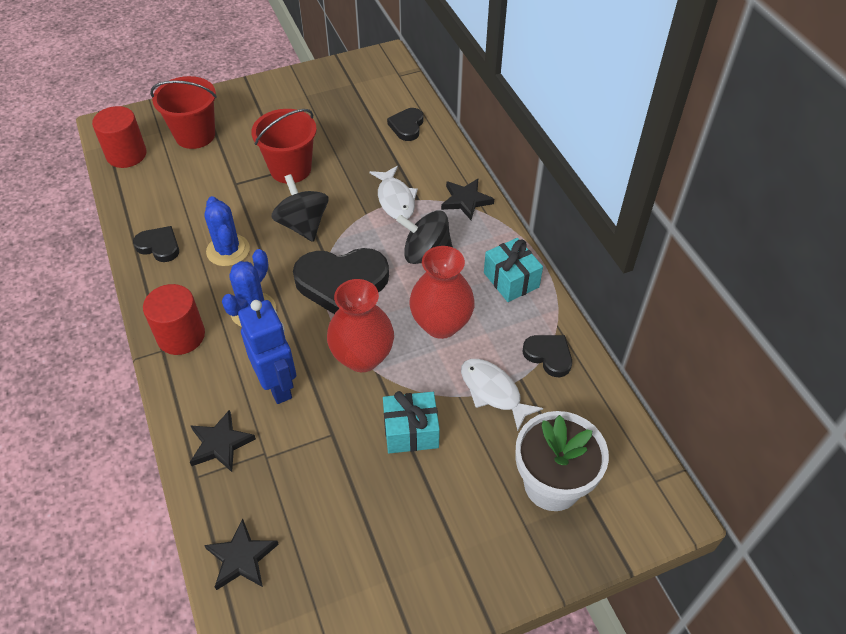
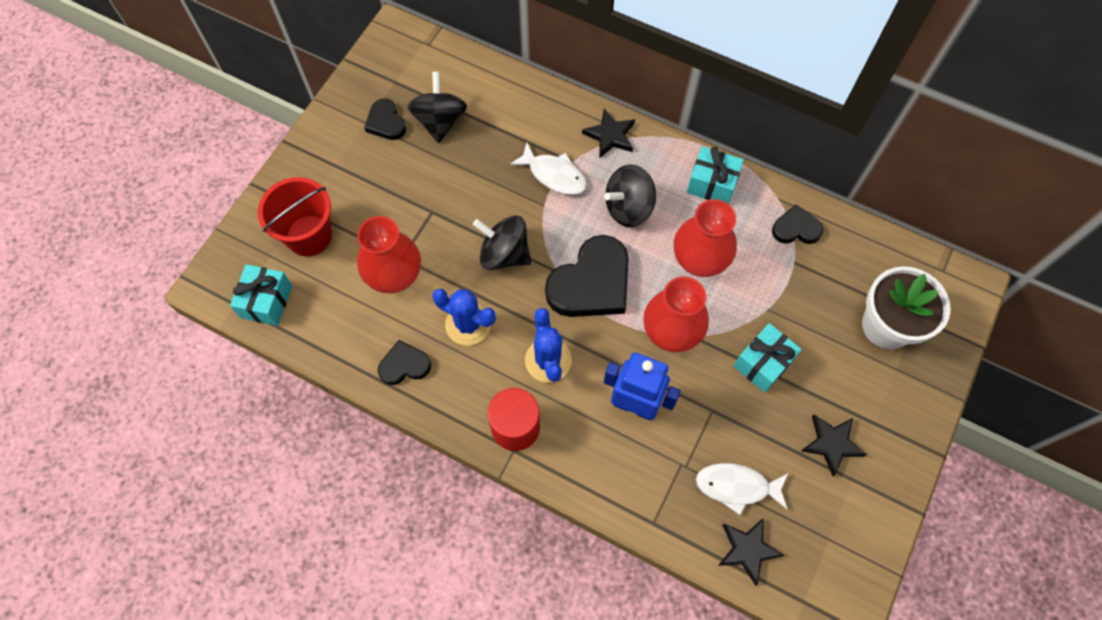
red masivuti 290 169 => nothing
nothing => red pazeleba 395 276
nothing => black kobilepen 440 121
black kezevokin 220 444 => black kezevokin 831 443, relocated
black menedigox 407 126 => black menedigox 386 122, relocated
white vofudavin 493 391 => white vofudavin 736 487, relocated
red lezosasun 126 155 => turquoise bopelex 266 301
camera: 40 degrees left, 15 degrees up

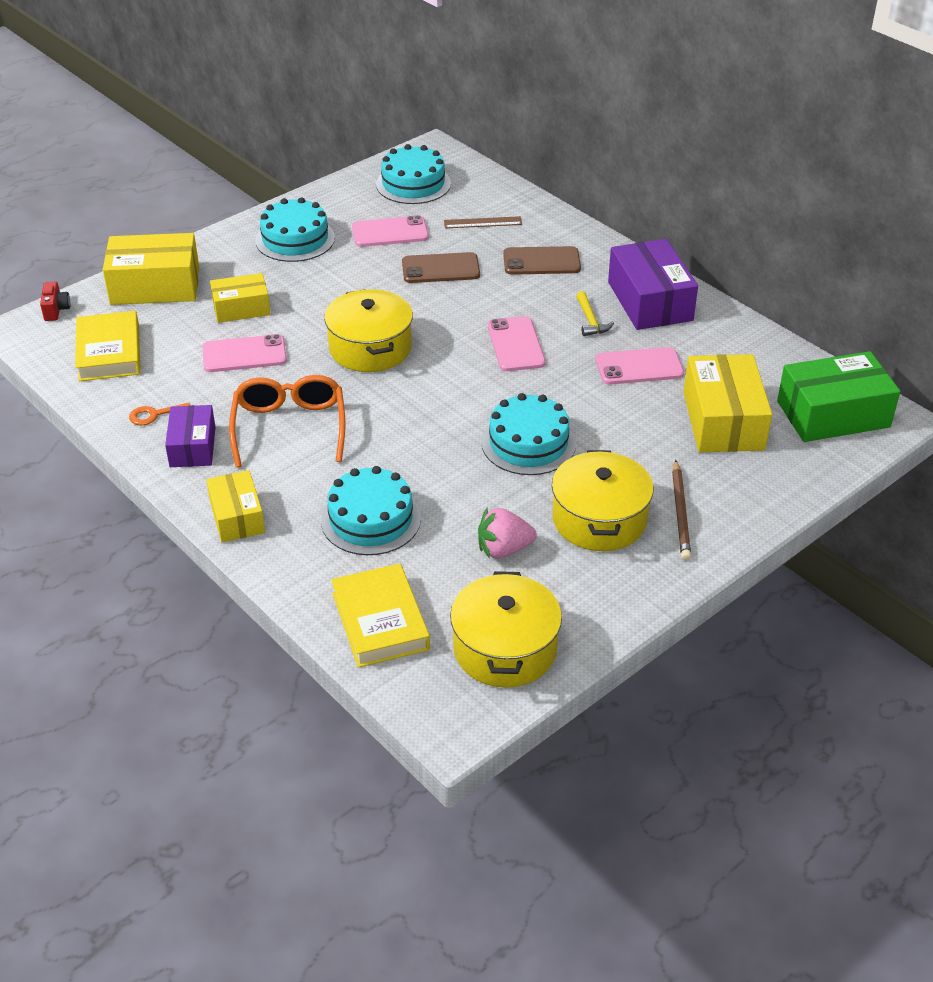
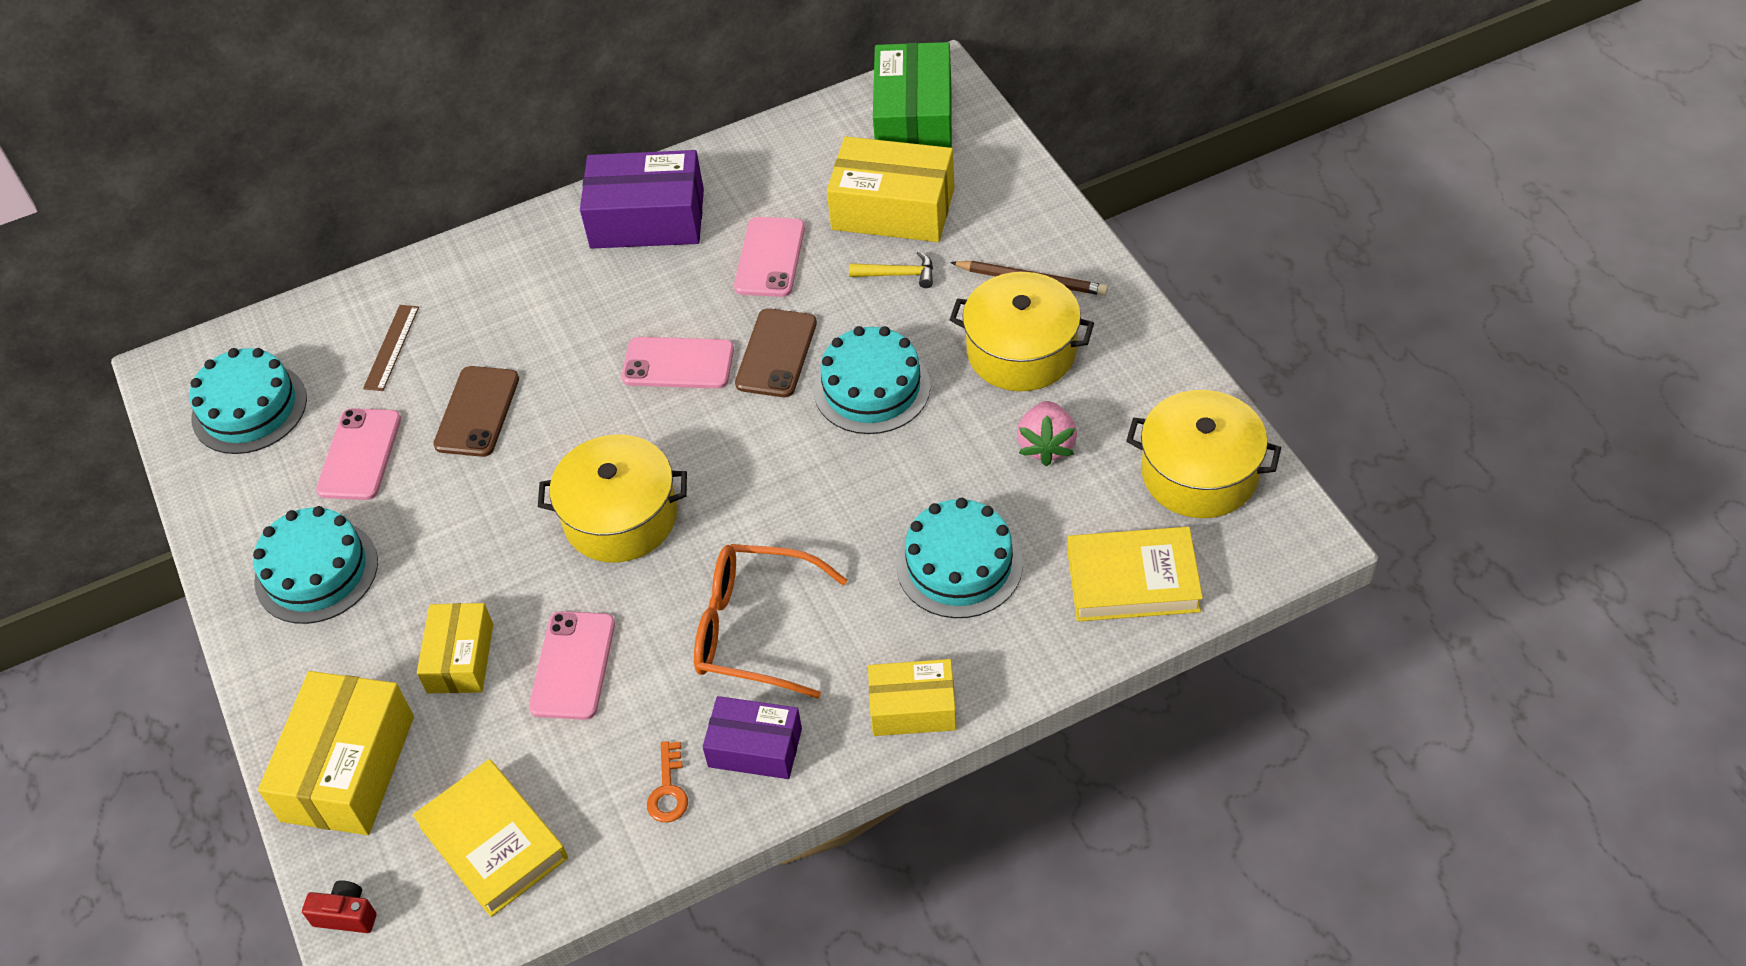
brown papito 541 261 => brown papito 776 353, relocated
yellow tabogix 590 320 => yellow tabogix 898 274, relocated
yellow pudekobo 109 352 => yellow pudekobo 493 842, 45 degrees clockwise
camera: 70 degrees left, 10 degrees up

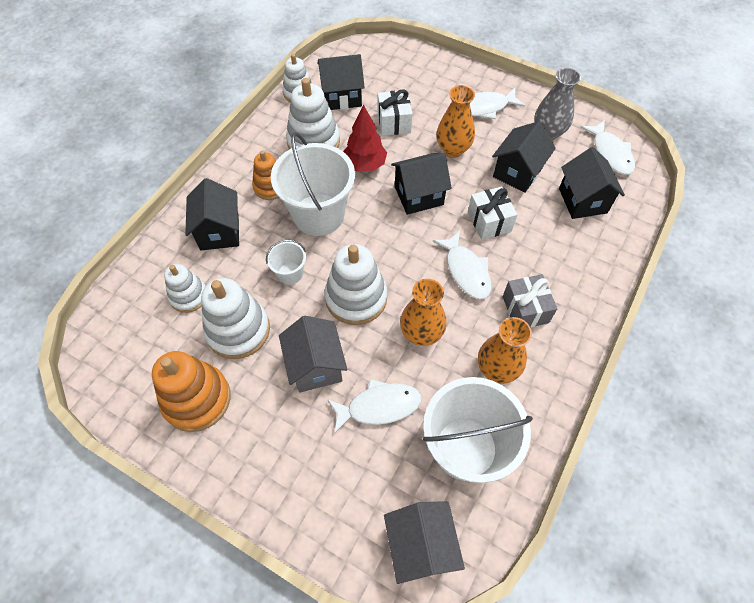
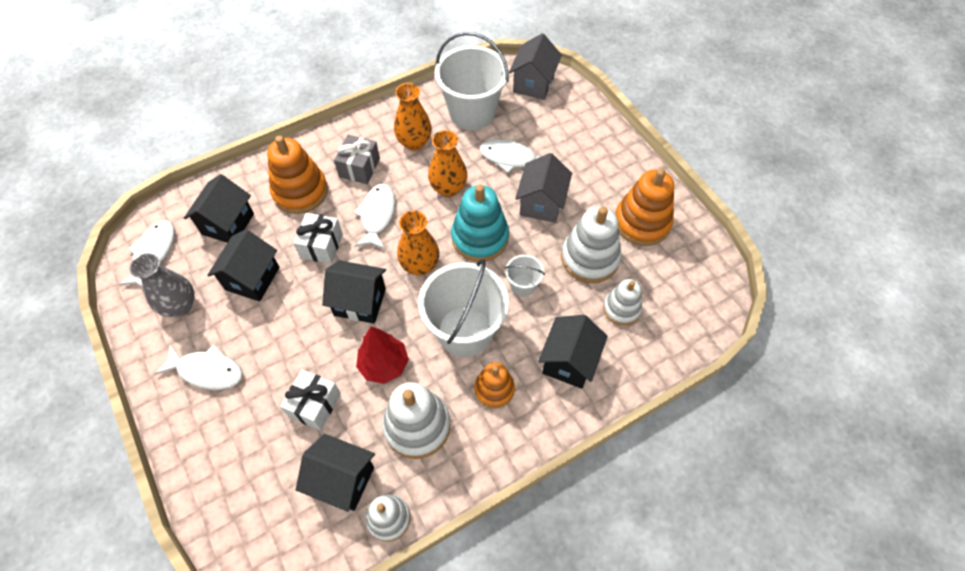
nothing => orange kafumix 300 191
orange pazeleba 453 149 => orange pazeleba 420 265, relocated
white kafumix 356 298 => turquoise kafumix 480 237
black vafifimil 517 172 => black vafifimil 252 278, 45 degrees counterclockwise
camera: 150 degrees left, 0 degrees up

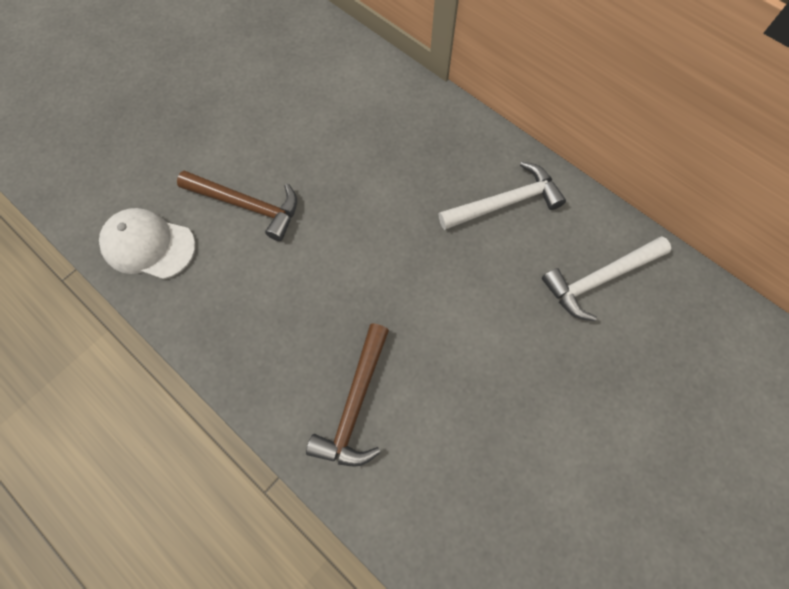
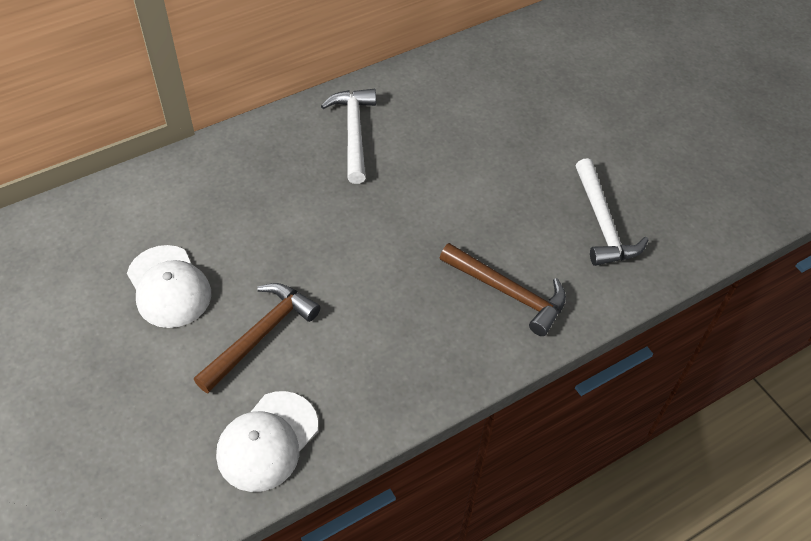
nothing => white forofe 169 287
white tabogix 599 279 => white tabogix 602 223, relocated
camera: 75 degrees left, 15 degrees down

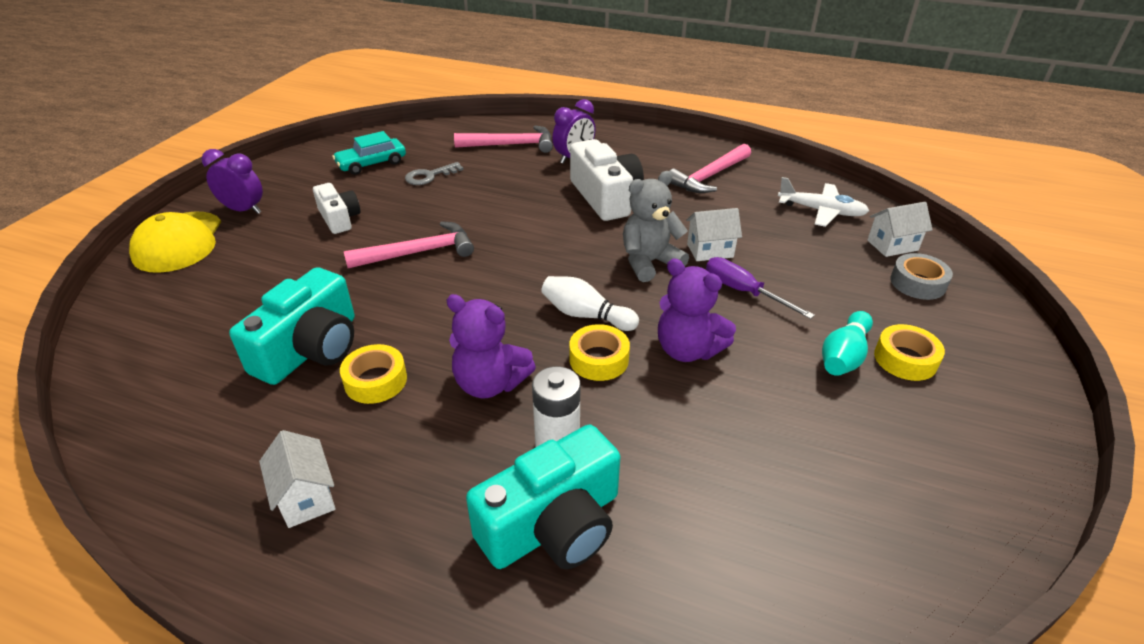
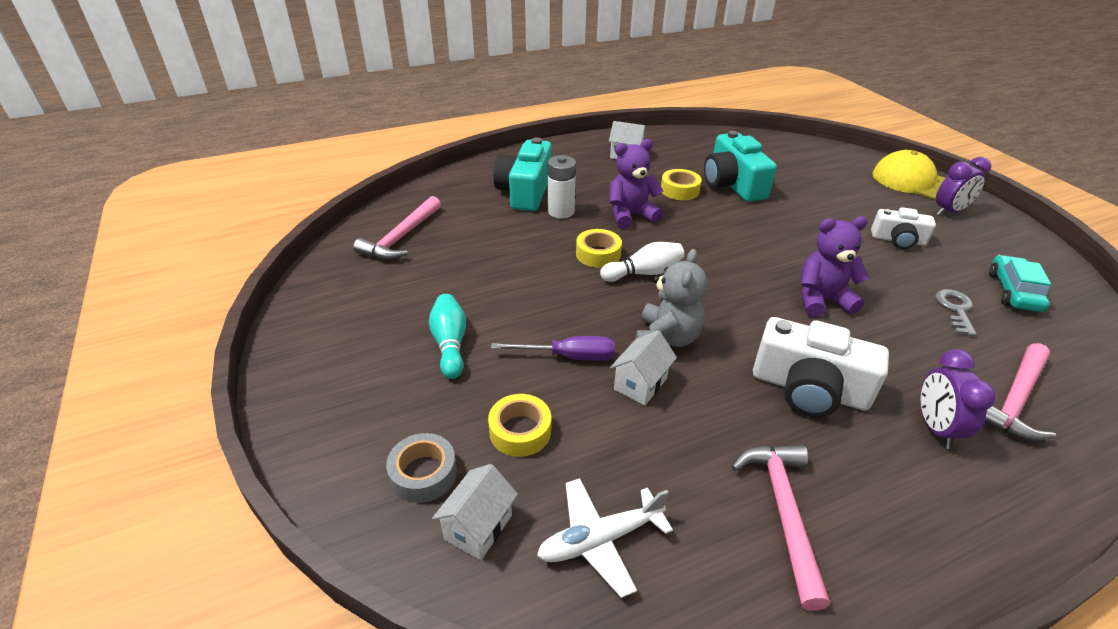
pink tabogix 418 252 => pink tabogix 401 237, relocated
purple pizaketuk 687 350 => purple pizaketuk 821 300, relocated
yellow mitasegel 905 359 => yellow mitasegel 520 431, relocated
camera: 135 degrees right, 0 degrees up

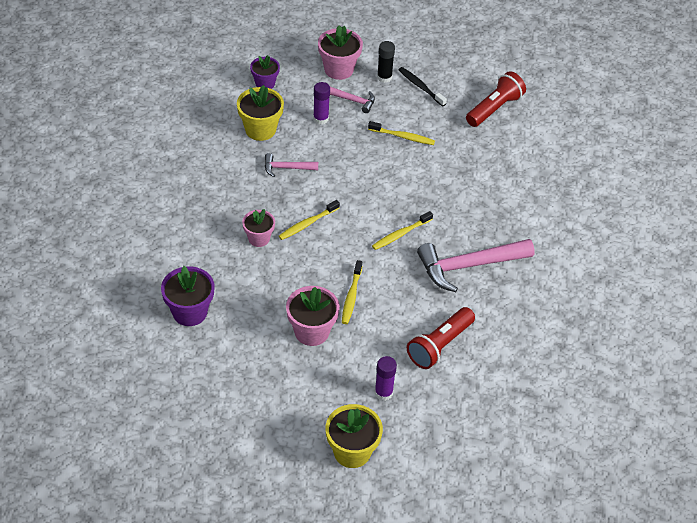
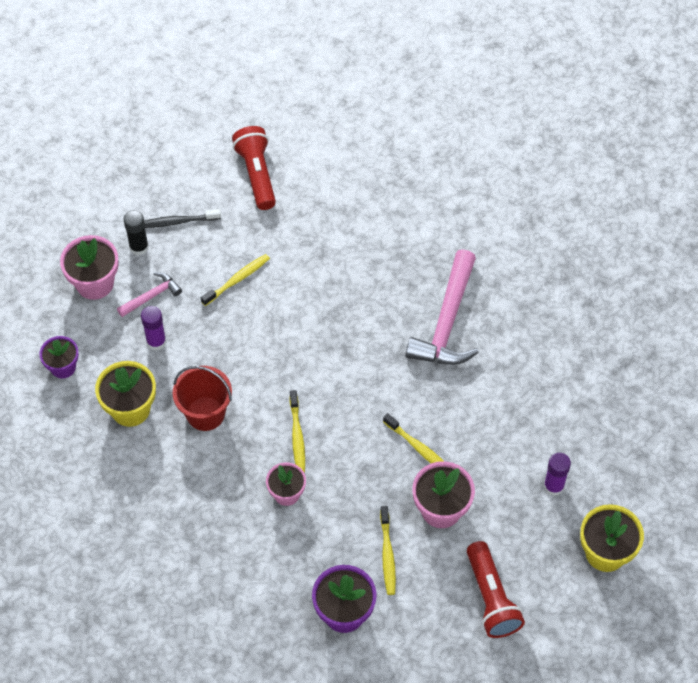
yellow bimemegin 400 234 => yellow bimemegin 387 554, relocated
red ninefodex 439 345 => red ninefodex 491 598, relocated
pink tabogix 287 168 => red masivuti 205 413
camera: 55 degrees left, 10 degrees up

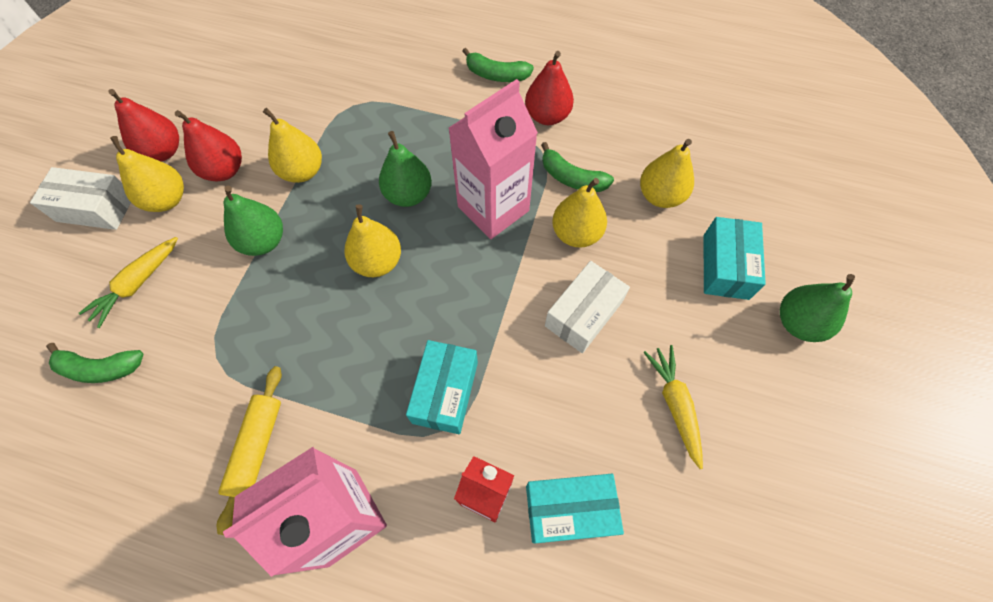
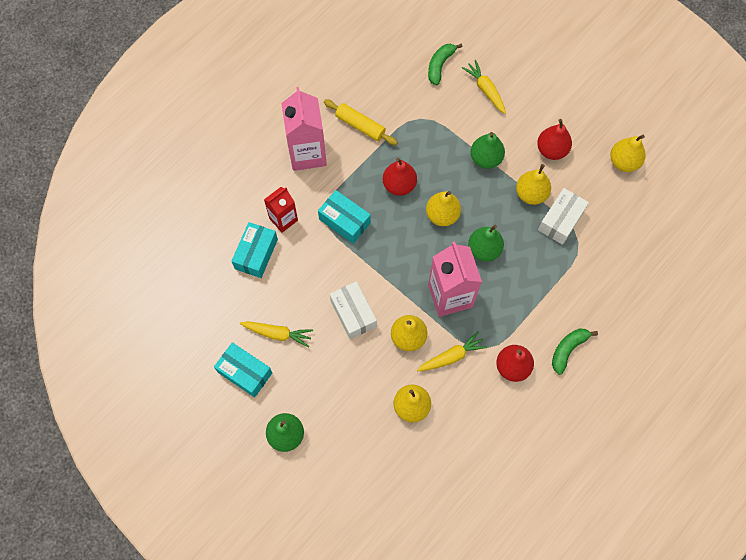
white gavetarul 95 208 => white gavetarul 560 220, relocated
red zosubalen 163 151 => red zosubalen 399 185, relocated
yellow zosubalen 167 200 => yellow zosubalen 623 162, relocated
turquoise gavetarul 725 266 => turquoise gavetarul 245 372, relocated
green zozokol 572 178 => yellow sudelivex 451 356
camera: 115 degrees right, 5 degrees up

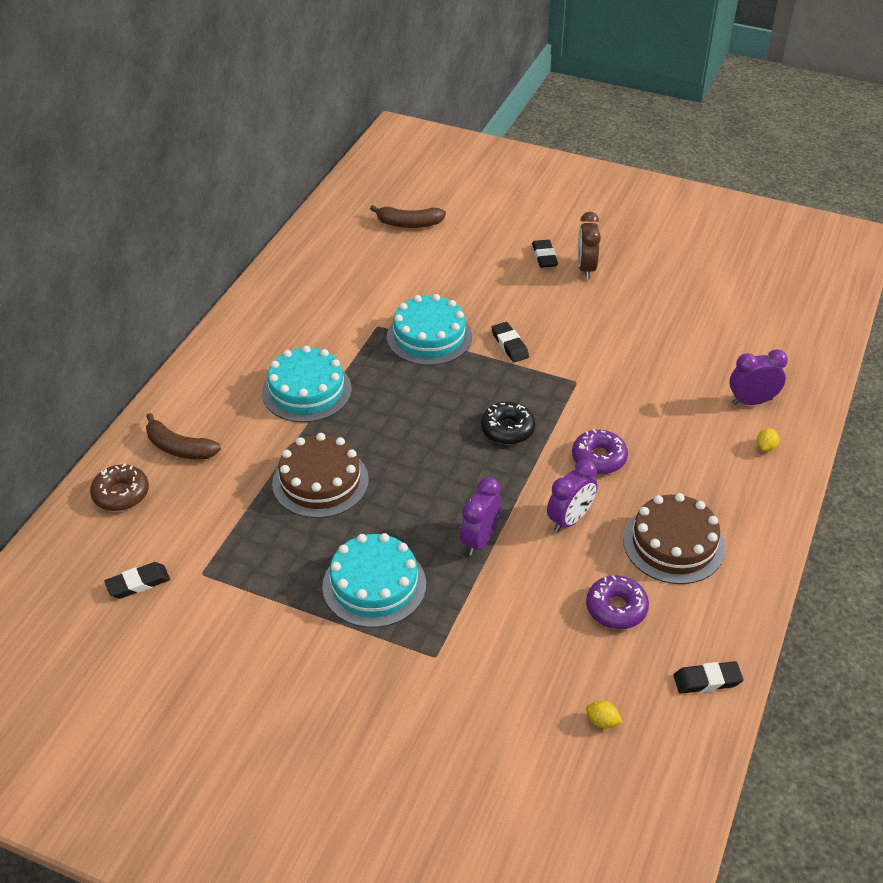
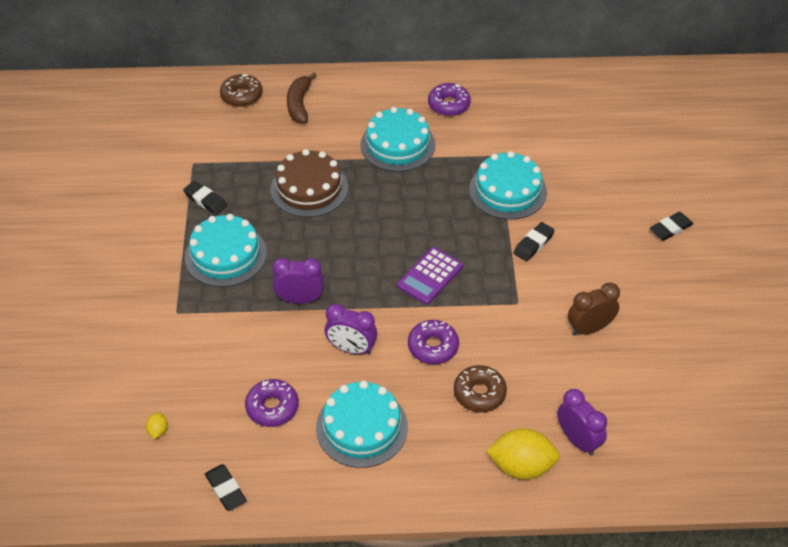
brown zozokol 409 224 => nothing
nothing => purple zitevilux 449 105
nothing => brown zitevilux 479 393
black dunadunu 138 583 => black dunadunu 205 200, relocated
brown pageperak 586 268 => brown pageperak 589 328, relocated
black zitevilux 507 429 => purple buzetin 430 276
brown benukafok 673 544 => turquoise benukafok 362 427
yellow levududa 765 447 => yellow levududa 521 466, x2.28
camera: 65 degrees right, 5 degrees up

